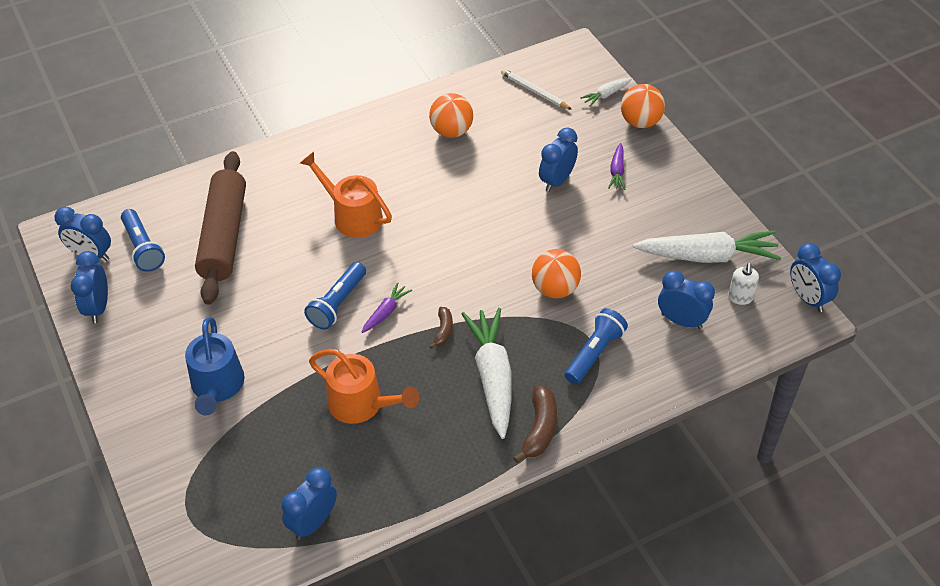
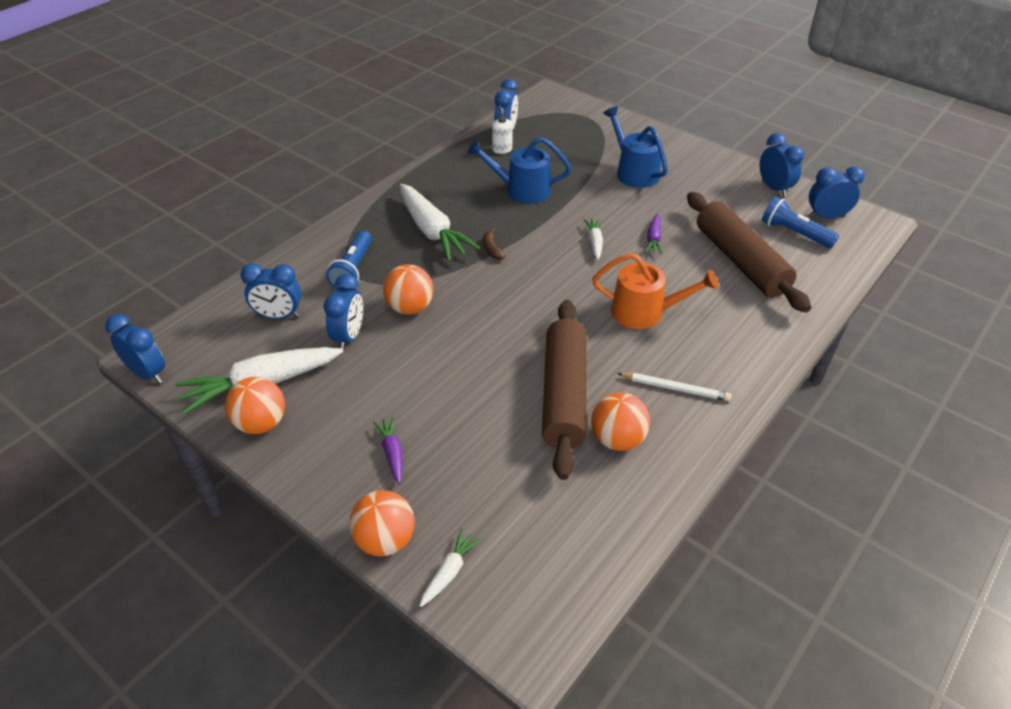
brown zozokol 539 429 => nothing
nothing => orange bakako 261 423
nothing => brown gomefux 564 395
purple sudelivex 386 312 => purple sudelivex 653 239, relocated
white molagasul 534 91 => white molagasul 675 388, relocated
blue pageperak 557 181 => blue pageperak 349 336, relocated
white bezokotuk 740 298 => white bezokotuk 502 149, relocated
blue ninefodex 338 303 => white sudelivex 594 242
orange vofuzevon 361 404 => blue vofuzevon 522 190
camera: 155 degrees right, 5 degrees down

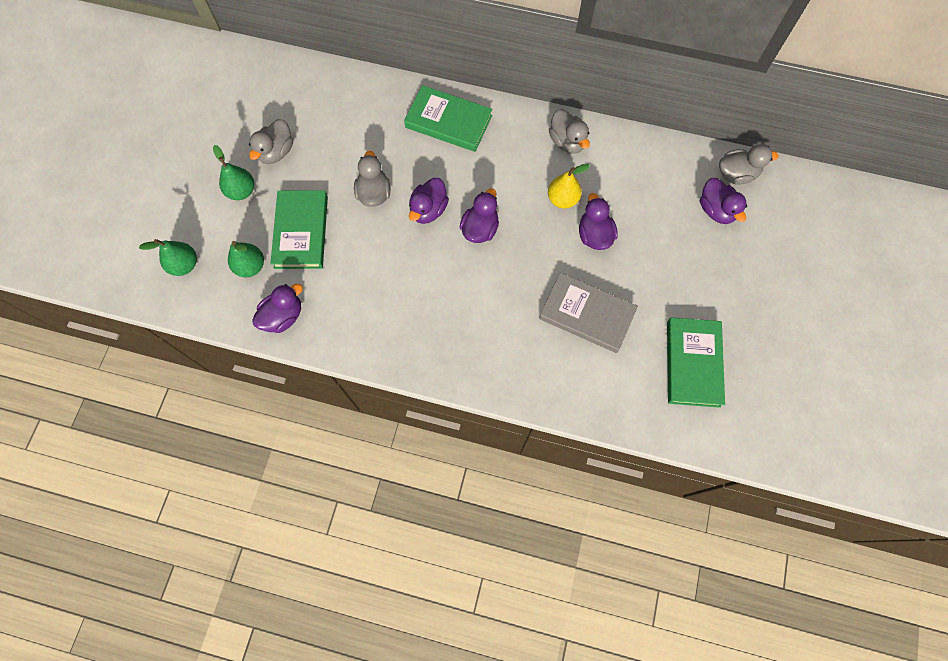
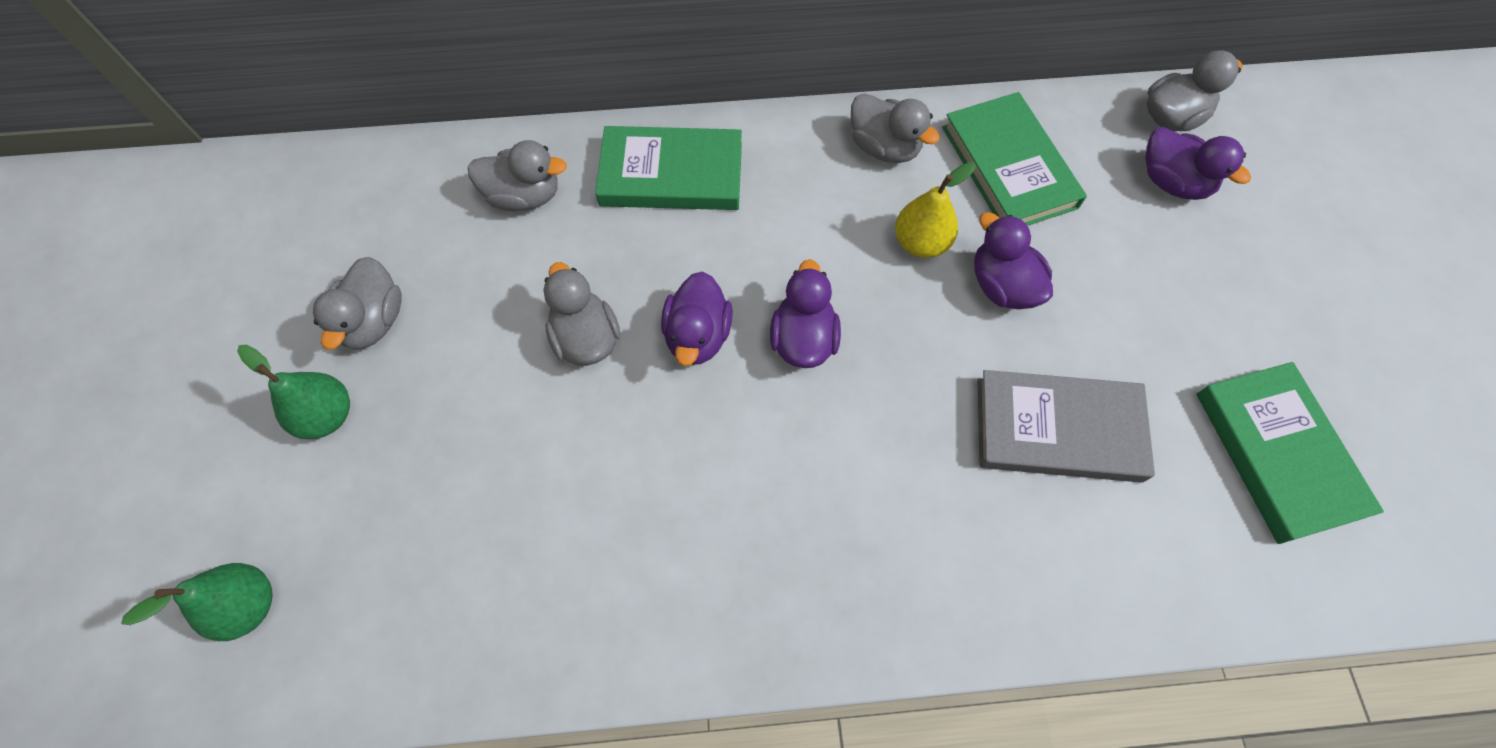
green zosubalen 250 266 => nothing
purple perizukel 283 316 => nothing
nothing => grey perizukel 524 196
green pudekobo 301 232 => green pudekobo 1009 167, relocated
camera: 20 degrees left, 5 degrees down

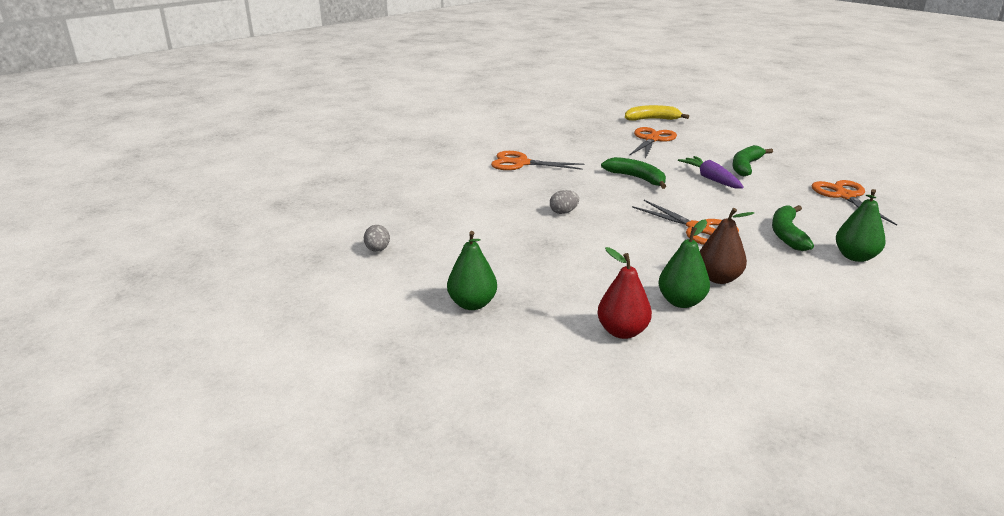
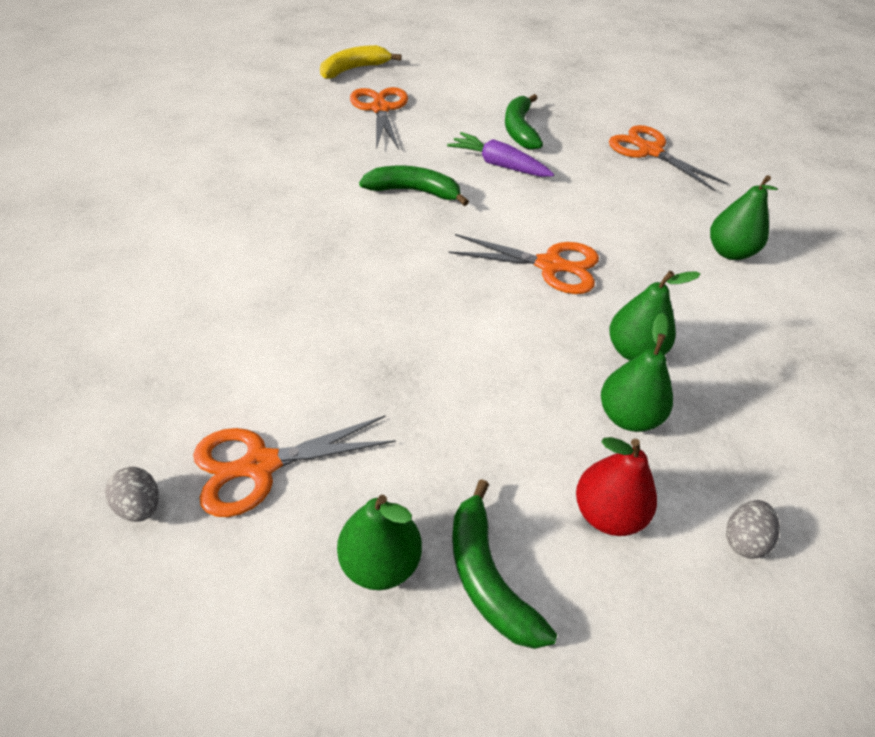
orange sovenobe 521 163 => orange sovenobe 261 465, relocated
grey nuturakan 563 212 => grey nuturakan 743 539, relocated
green zozokol 787 234 => green zozokol 487 577, relocated
brown zosubalen 718 278 => green zosubalen 634 351
camera: 35 degrees left, 20 degrees up

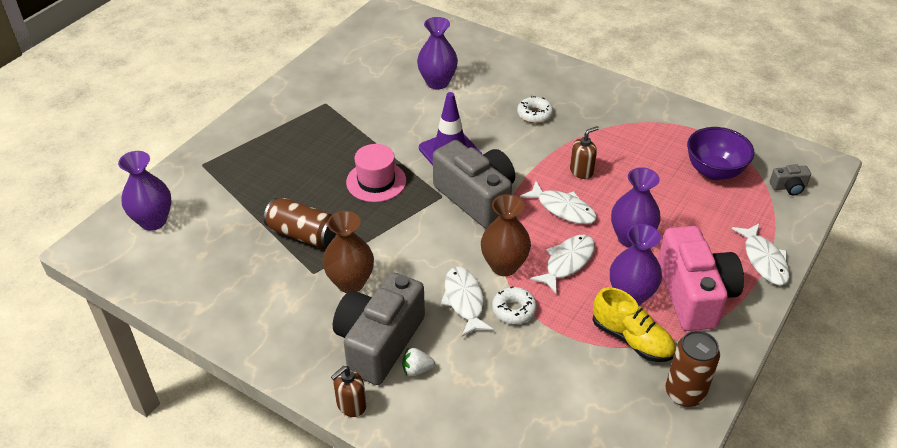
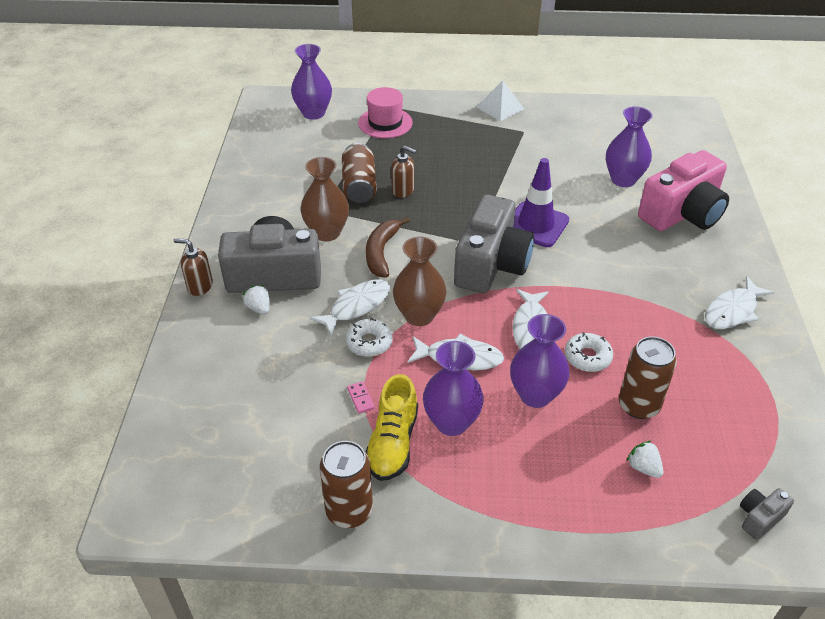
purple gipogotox 714 171 => nothing
nothing => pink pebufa 360 398
nothing => brown zozokol 381 252
nothing => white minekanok 500 108
nothing => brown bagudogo 638 405
nothing => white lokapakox 643 467
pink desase 376 181 => pink desase 385 123, relocated
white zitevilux 534 114 => white zitevilux 587 357, relocated
brown bezokotuk 581 171 => brown bezokotuk 403 190, relocated
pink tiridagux 694 294 => pink tiridagux 682 213, relocated
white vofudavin 764 260 => white vofudavin 733 311, relocated
grey tiridagux 788 187 => grey tiridagux 759 518, 90 degrees clockwise
camera: 60 degrees right, 0 degrees up

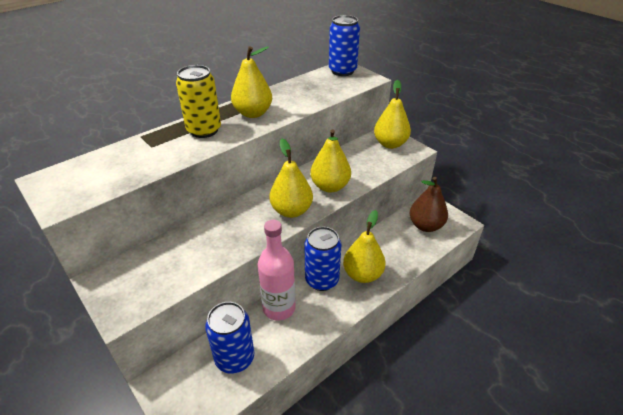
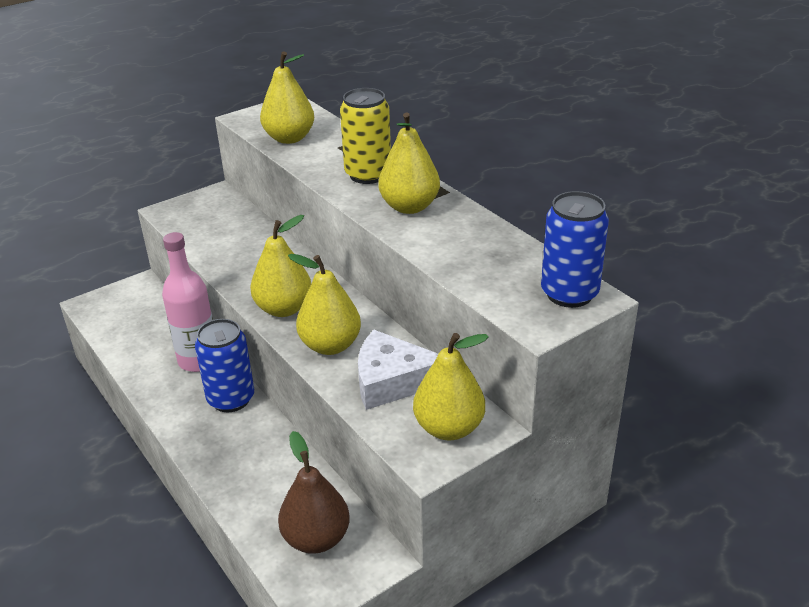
blue bagudogo 235 358 => nothing
nothing => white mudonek 393 381
yellow zosubalen 362 274 => yellow zosubalen 289 138, relocated
camera: 95 degrees right, 5 degrees down

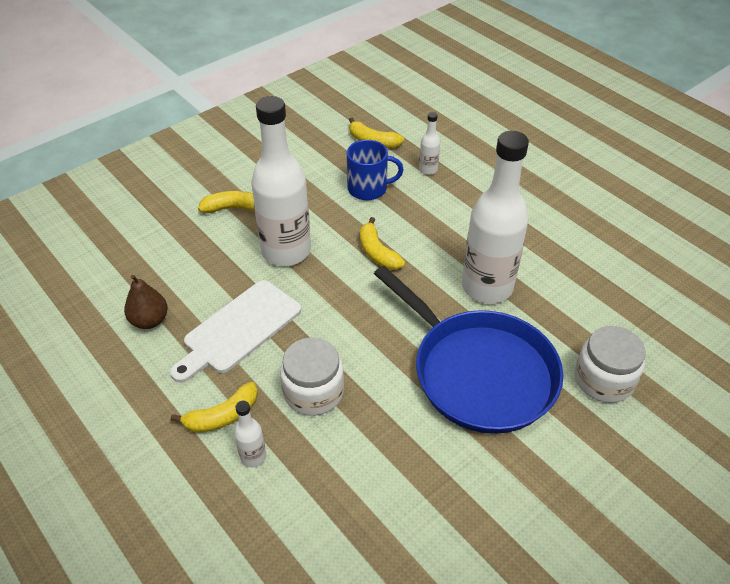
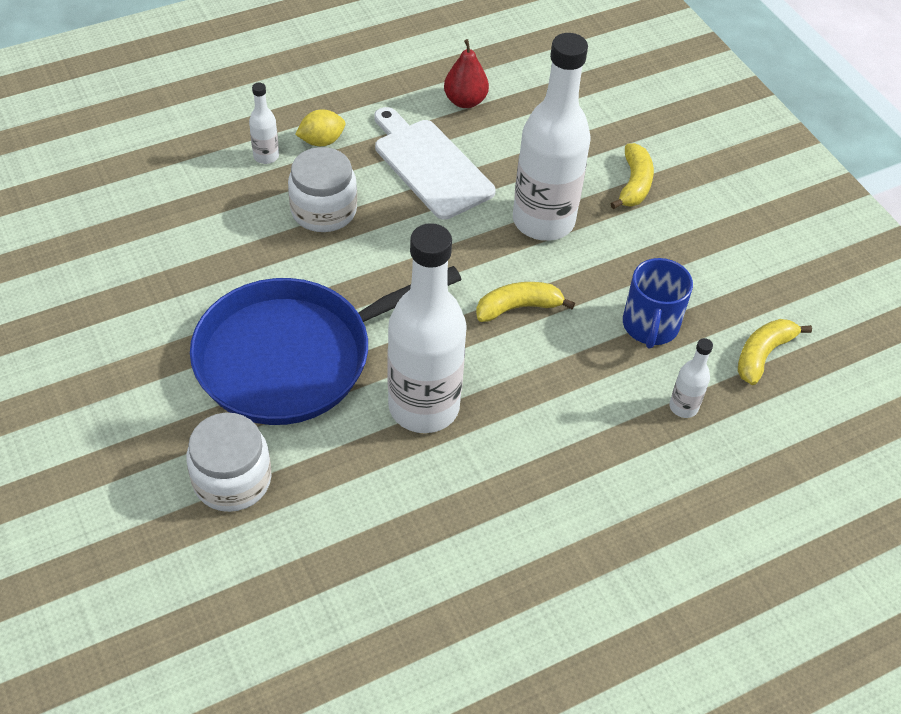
yellow zozokol 222 416 => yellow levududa 321 141
brown zosubalen 149 320 => red zosubalen 465 101
camera: 100 degrees right, 5 degrees up

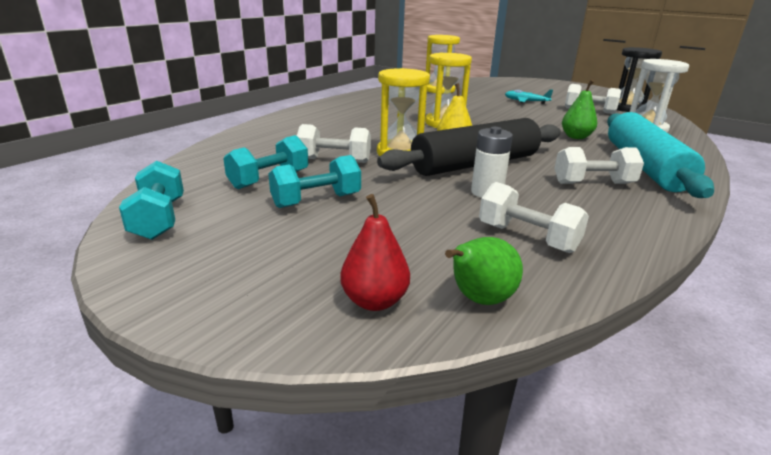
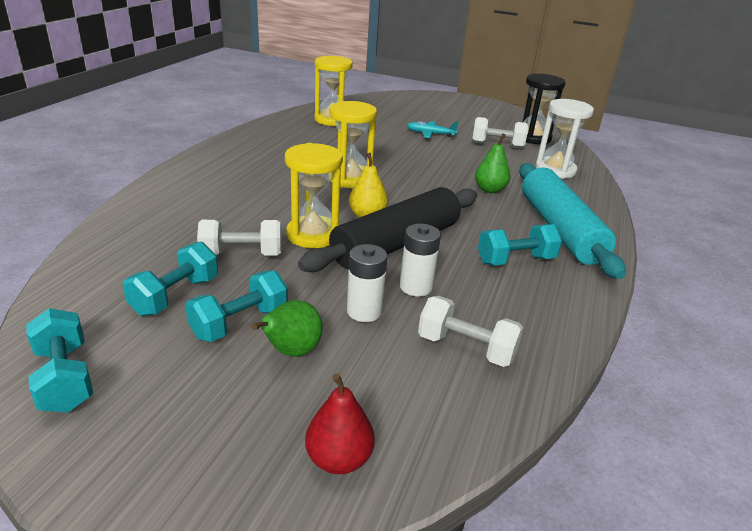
nothing => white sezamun 364 311
green zosubalen 479 300 => green zosubalen 291 351, relocated
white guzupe 593 183 => turquoise guzupe 515 260
camera: 15 degrees left, 5 degrees up

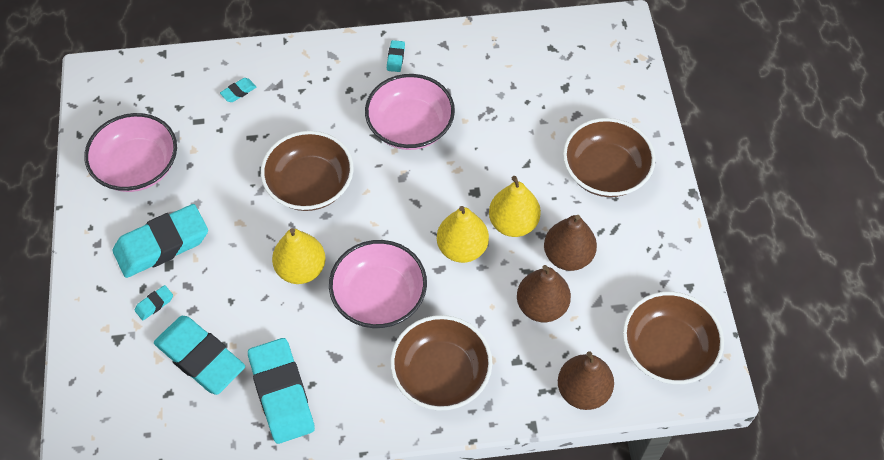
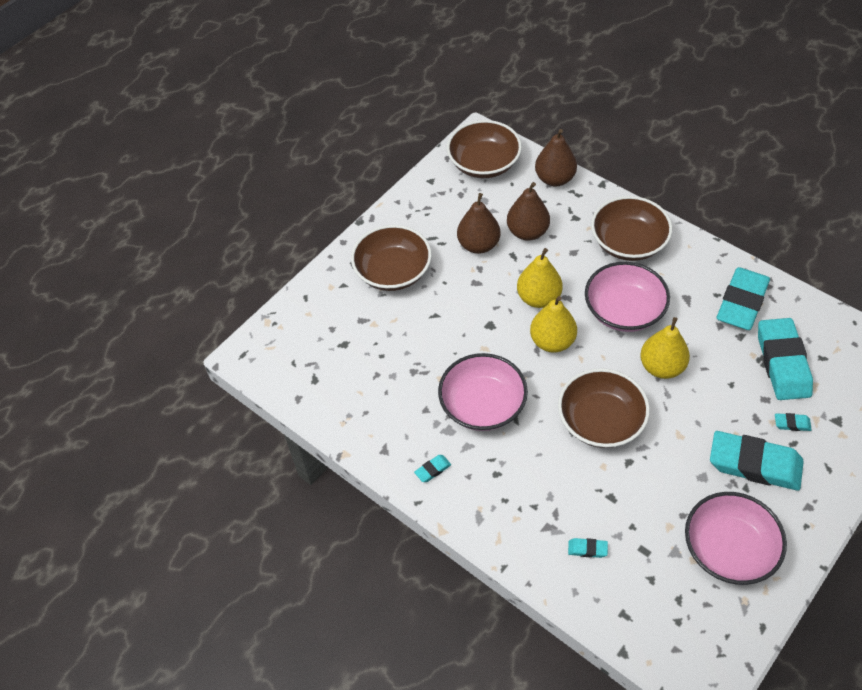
yellow zosubalen 513 223 => yellow zosubalen 552 341, relocated
camera: 130 degrees left, 5 degrees down

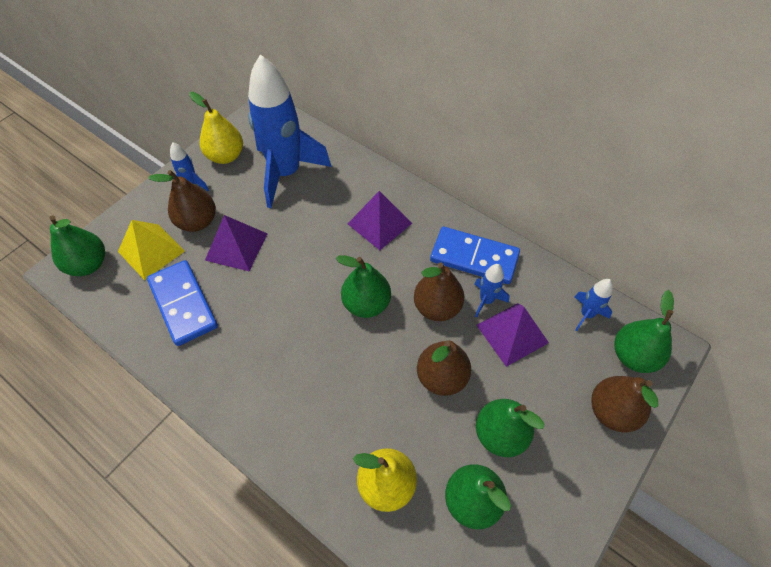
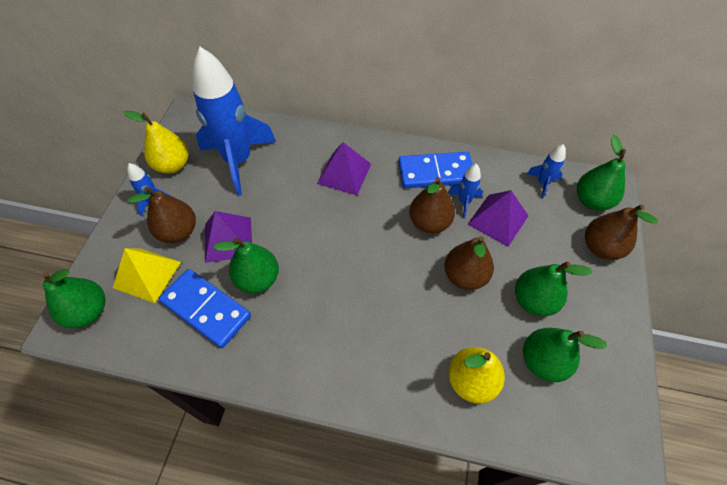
green zosubalen 366 304 => green zosubalen 258 279, relocated
camera: 25 degrees left, 0 degrees up

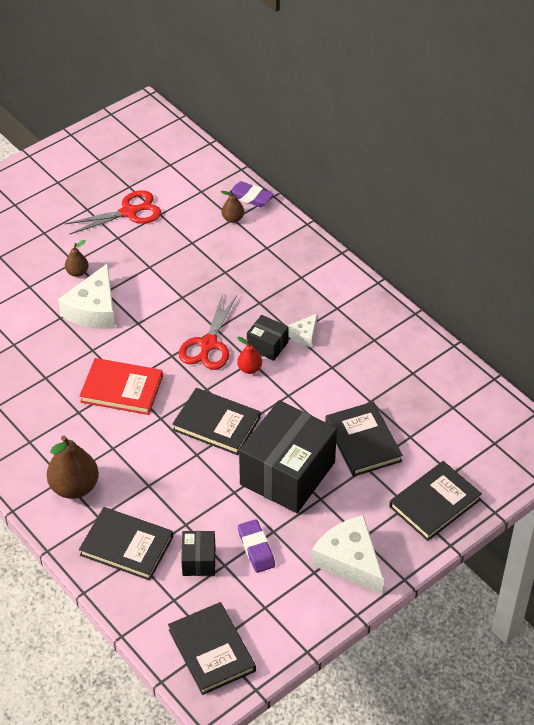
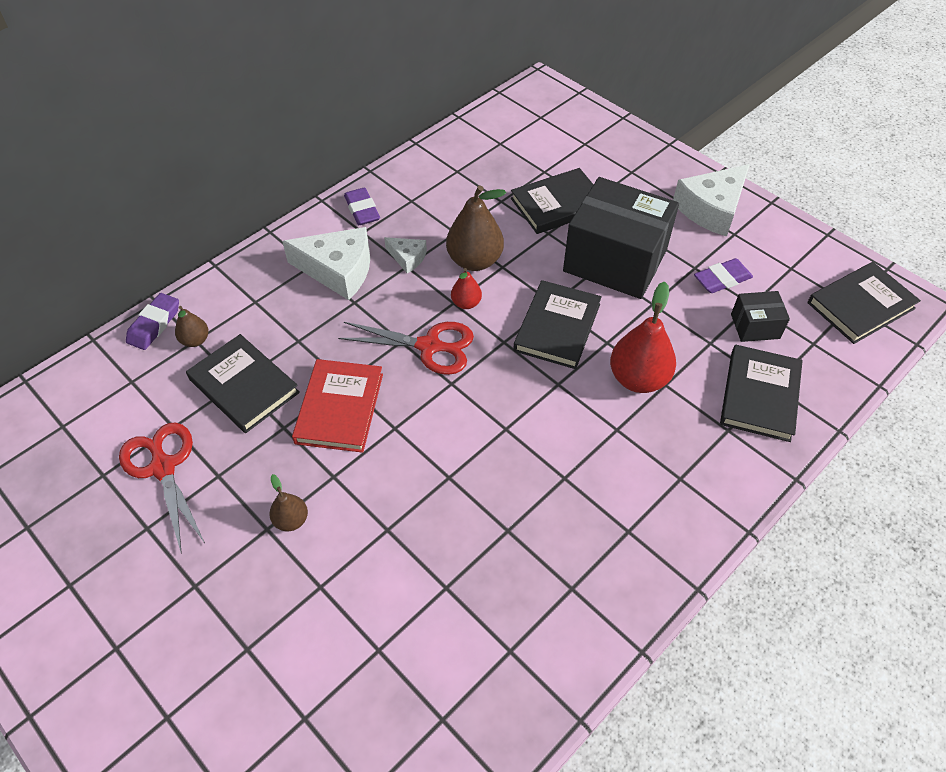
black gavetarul 267 345 => nothing
nothing => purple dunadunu 362 210
nothing => red zosubalen 638 378
brown zosubalen 74 487 => brown zosubalen 475 261, relocated
white mudonek 94 309 => white mudonek 338 270, relocated
red pudekobo 122 389 => red pudekobo 339 408, relocated
black pudekobo 435 503 => black pudekobo 244 386, relocated
camera: 95 degrees left, 5 degrees up

